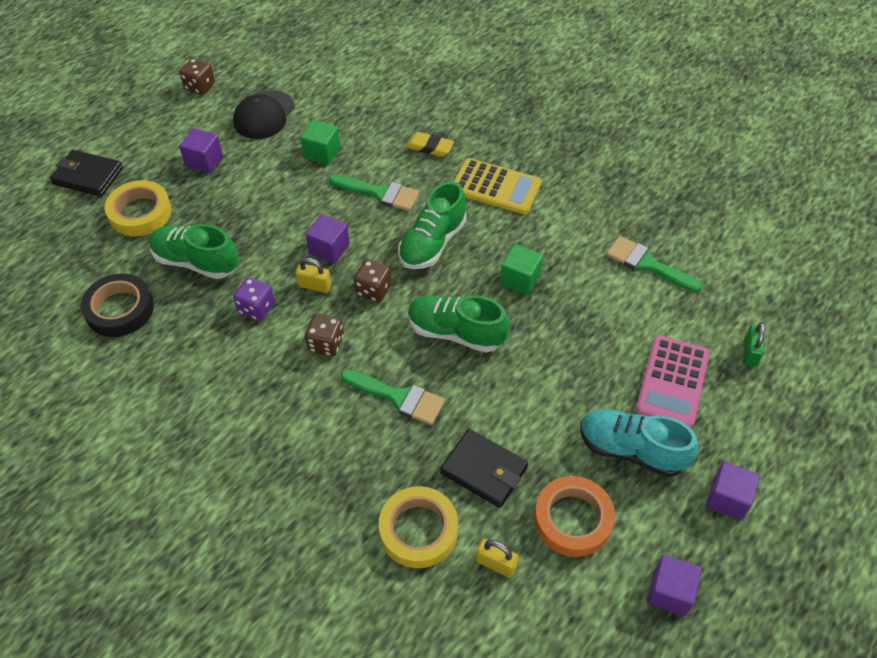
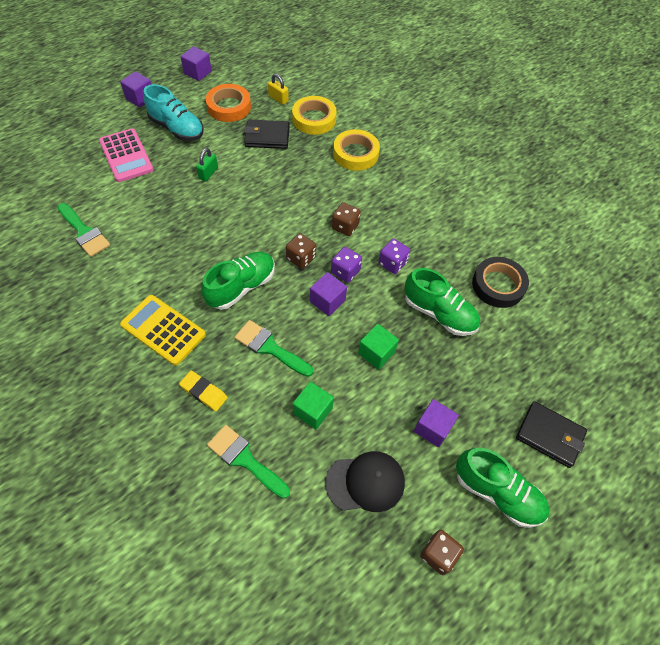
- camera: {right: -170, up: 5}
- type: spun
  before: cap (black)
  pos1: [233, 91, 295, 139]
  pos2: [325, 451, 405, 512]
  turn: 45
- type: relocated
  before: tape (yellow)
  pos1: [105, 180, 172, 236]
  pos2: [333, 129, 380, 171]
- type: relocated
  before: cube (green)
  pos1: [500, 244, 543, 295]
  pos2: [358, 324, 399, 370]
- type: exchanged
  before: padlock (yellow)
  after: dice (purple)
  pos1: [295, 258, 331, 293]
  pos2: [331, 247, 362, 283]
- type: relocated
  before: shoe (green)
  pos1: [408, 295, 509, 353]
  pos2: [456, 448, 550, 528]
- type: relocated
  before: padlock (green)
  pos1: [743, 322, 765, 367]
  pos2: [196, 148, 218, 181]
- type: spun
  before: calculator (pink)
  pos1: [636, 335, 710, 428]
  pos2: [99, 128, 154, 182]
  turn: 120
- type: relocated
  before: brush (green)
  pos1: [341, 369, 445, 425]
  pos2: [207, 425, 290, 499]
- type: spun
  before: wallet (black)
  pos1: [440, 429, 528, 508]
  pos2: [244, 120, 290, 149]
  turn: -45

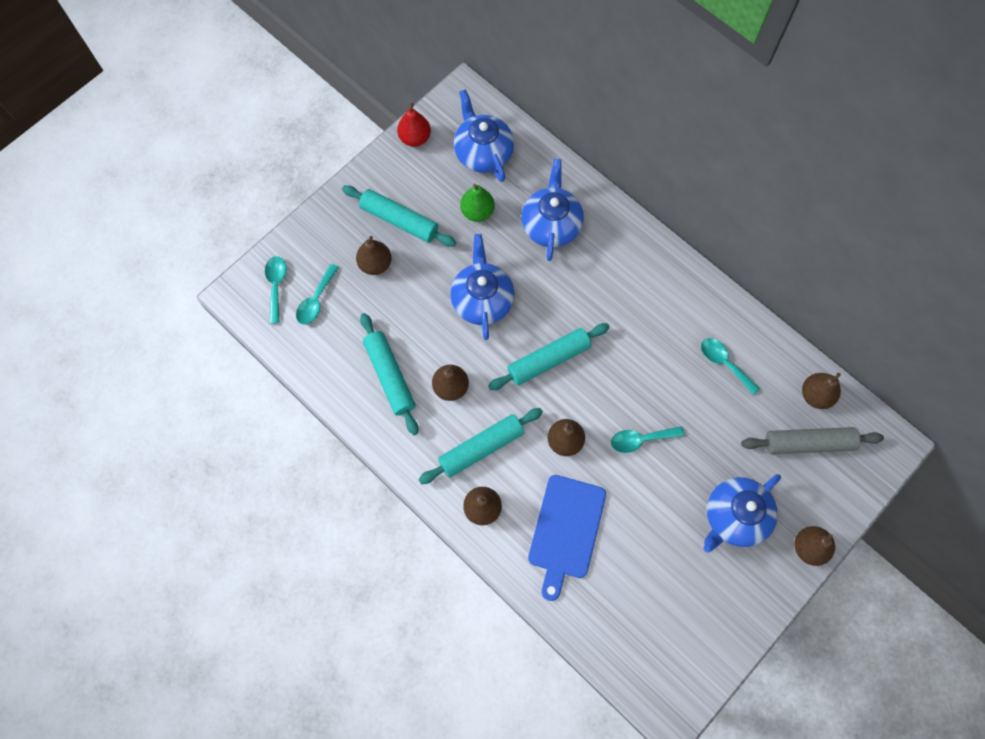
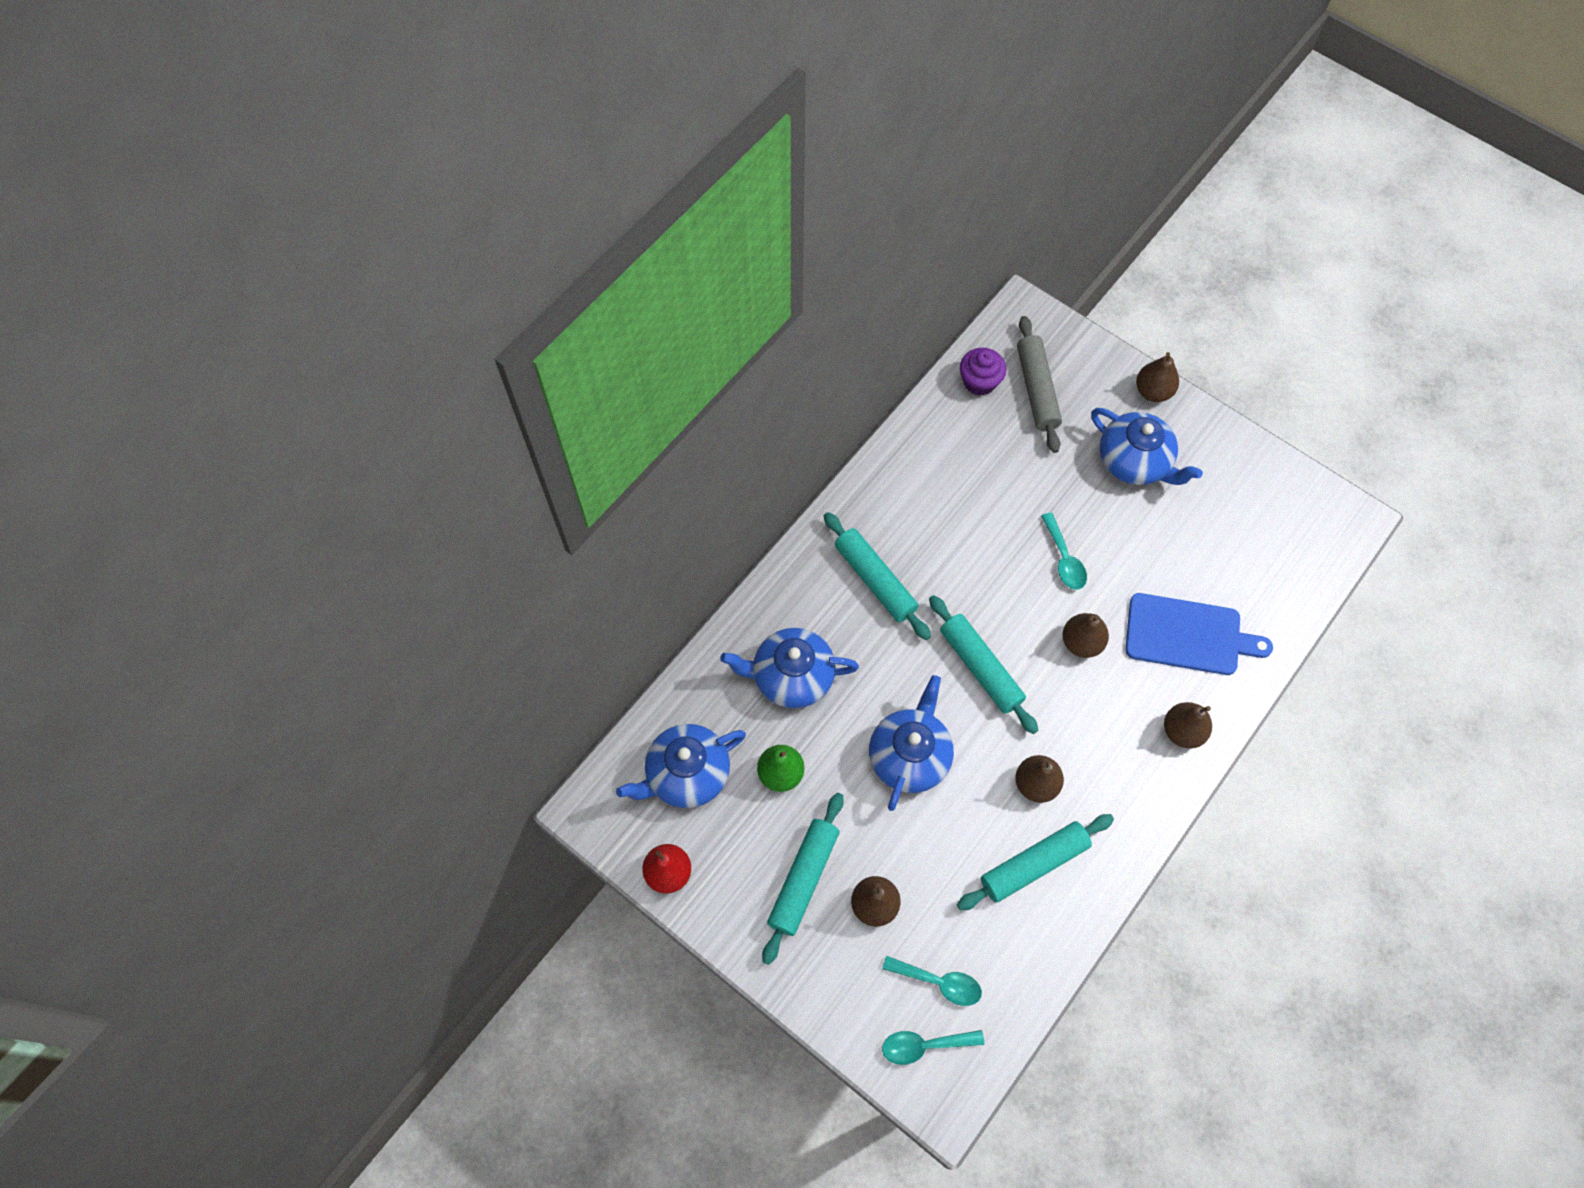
- camera: {right: -95, up: -5}
- type: spun
  before: teapot (blue)
  pos1: [450, 234, 514, 340]
  pos2: [869, 675, 954, 811]
  turn: 120
- type: missing
  before: spoon (turquoise)
  pos1: [701, 338, 760, 395]
- type: exchanged
  before: pear (brown)
  after: cupcake (purple)
  pos1: [802, 373, 841, 409]
  pos2: [960, 348, 1006, 396]
- type: relocated
  before: rolling pin (turquoise)
  pos1: [419, 408, 543, 484]
  pos2: [824, 512, 931, 640]

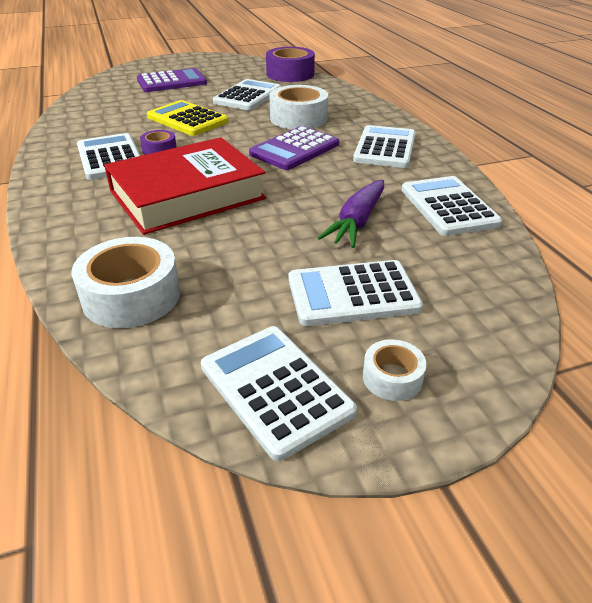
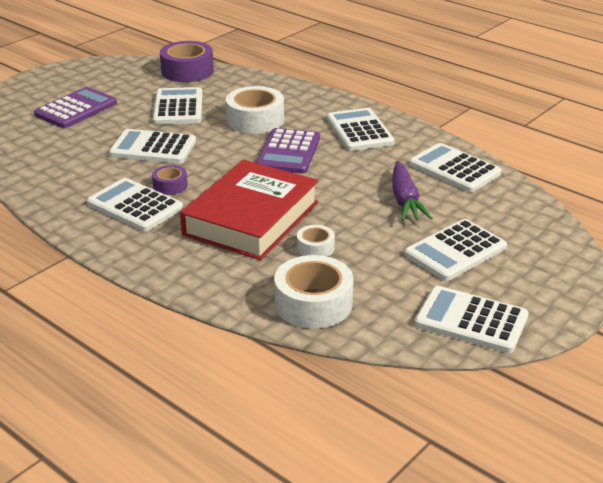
- camera: {right: -30, up: -5}
- type: colour
  before: calculator (yellow)
  after: calculator (white)
  pos1: [147, 100, 228, 136]
  pos2: [109, 129, 196, 164]
- type: relocated
  before: tape (white)
  pos1: [363, 339, 427, 401]
  pos2: [297, 225, 335, 257]

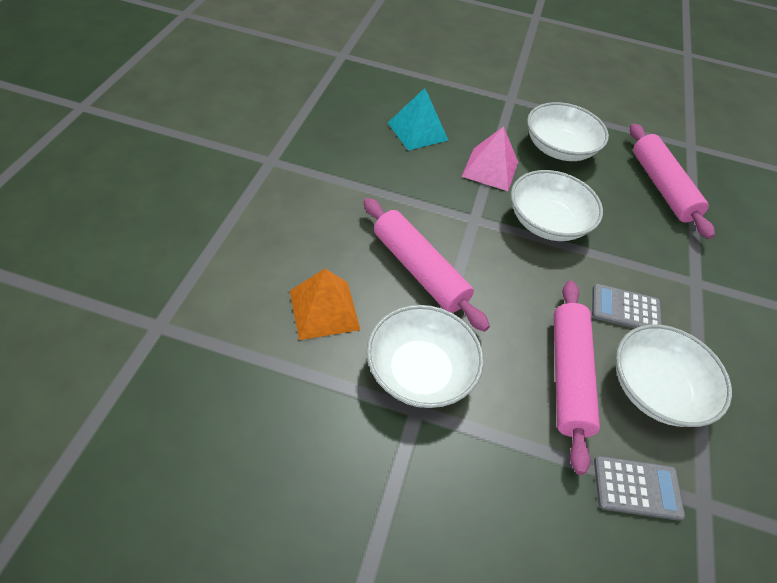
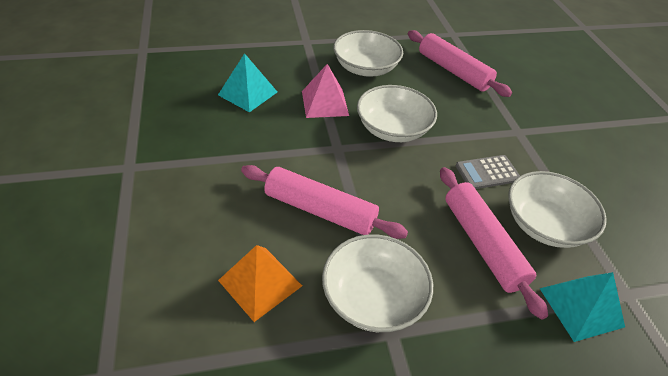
- camera: {right: -25, up: -5}
- type: exchanged
  before: calculator (grey)
  after: pyramid (turquoise)
  pos1: [594, 456, 685, 521]
  pos2: [539, 272, 625, 342]

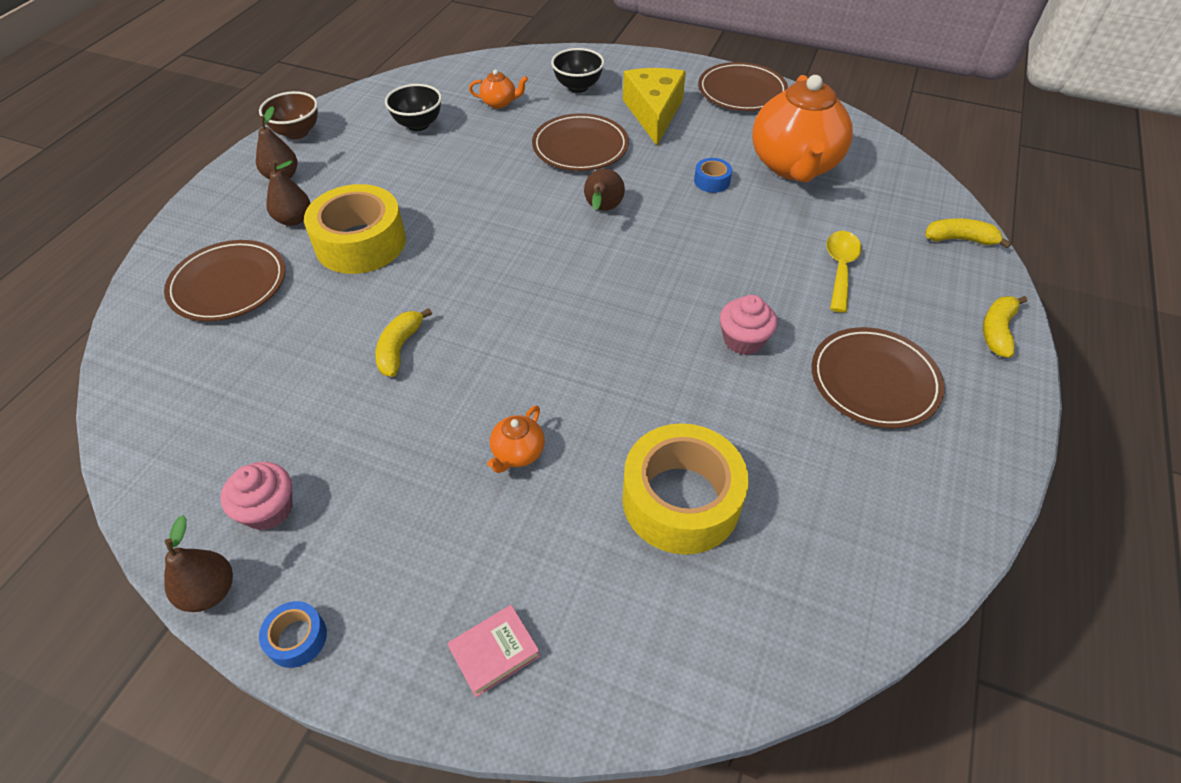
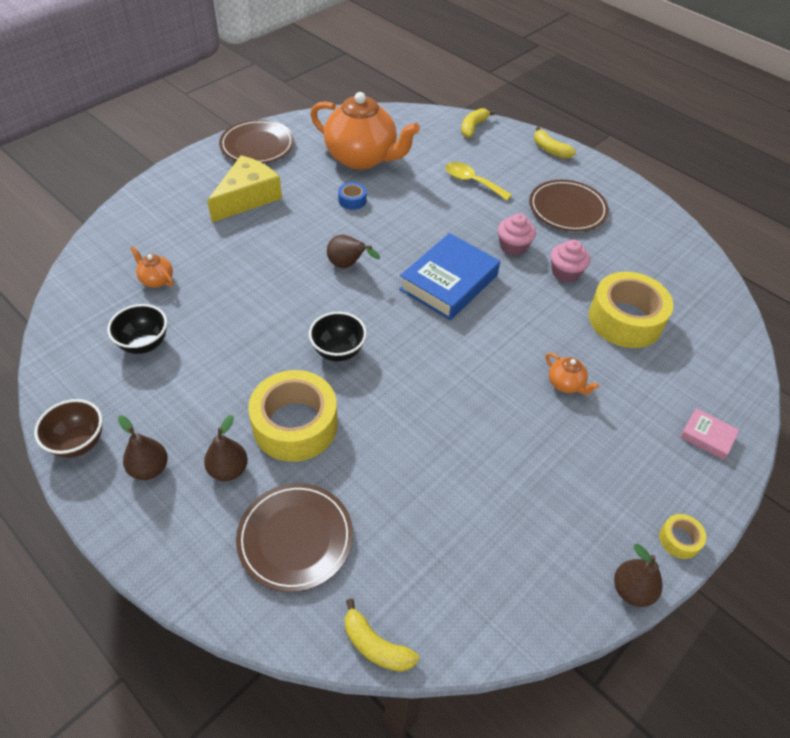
- camera: {right: -70, up: 0}
- type: relocated
  before: bowl (black)
  pos1: [551, 48, 604, 93]
  pos2: [309, 312, 367, 362]
- type: spun
  before: cheese (yellow)
  pos1: [623, 68, 686, 145]
  pos2: [207, 155, 282, 222]
  turn: 105
- type: spun
  before: teapot (orange)
  pos1: [469, 69, 528, 109]
  pos2: [130, 246, 173, 288]
  turn: -75
- type: missing
  before: plate (brown)
  pos1: [532, 113, 629, 171]
- type: relocated
  before: banana (yellow)
  pos1: [375, 308, 432, 377]
  pos2: [345, 599, 419, 672]
- type: relocated
  before: cupcake (pink)
  pos1: [220, 462, 293, 530]
  pos2: [551, 240, 590, 282]
- type: colour
  before: tape (blue)
  after: tape (yellow)
  pos1: [259, 601, 327, 668]
  pos2: [659, 514, 706, 559]
- type: spun
  before: book (pink)
  pos1: [447, 605, 540, 697]
  pos2: [680, 408, 739, 460]
  turn: -45
- type: appeared
  after: book (blue)
  pos2: [399, 233, 500, 320]

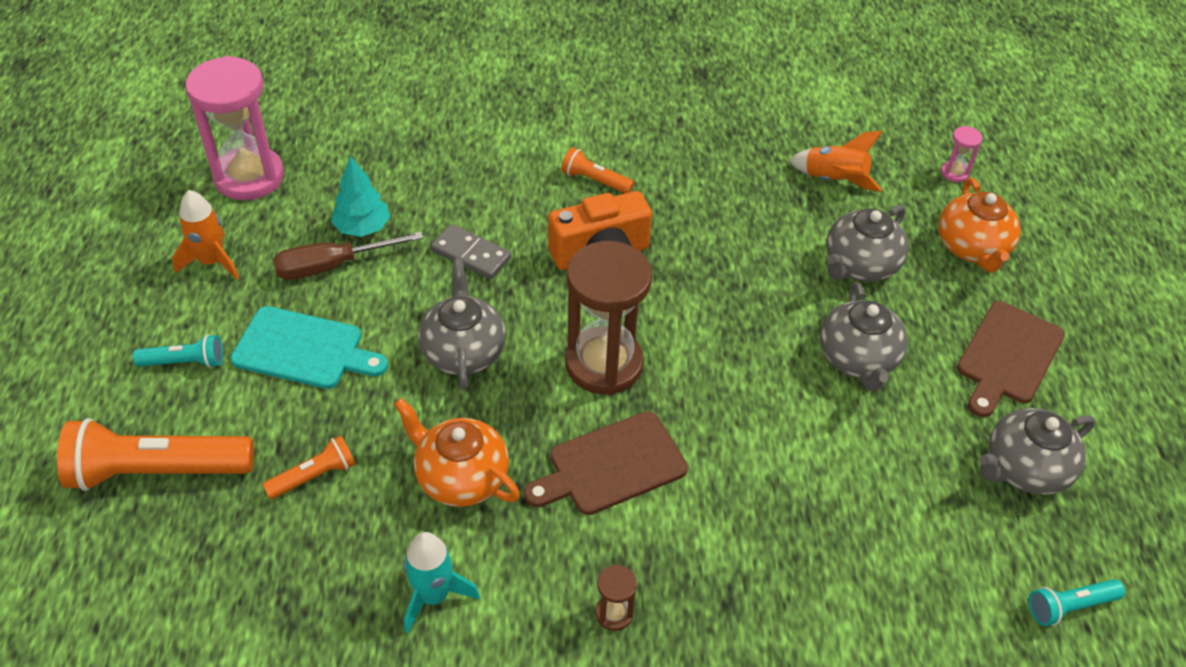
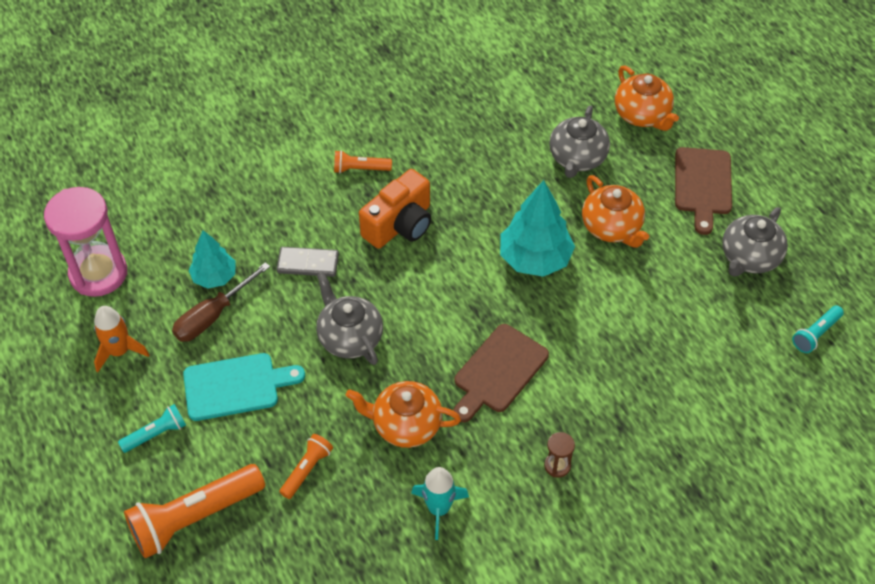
- camera: {right: -25, up: 5}
- type: missing
  before: hourglass (pink)
  pos1: [941, 126, 982, 182]
- type: missing
  before: rocket (orange)
  pos1: [788, 131, 882, 192]
- type: missing
  before: hourglass (brown)
  pos1: [565, 241, 652, 395]
- type: colour
  before: teapot (grey)
  after: teapot (orange)
  pos1: [820, 282, 908, 391]
  pos2: [582, 175, 649, 248]
- type: appeared
  after: tree (turquoise)
  pos2: [500, 180, 575, 277]

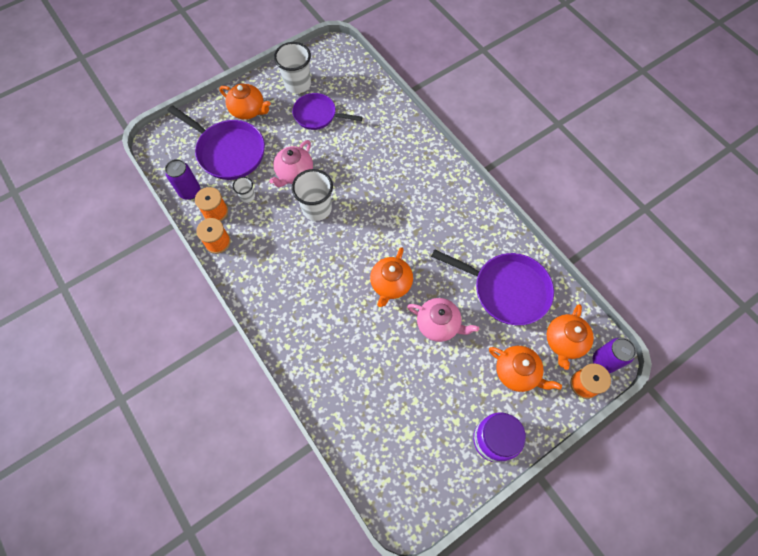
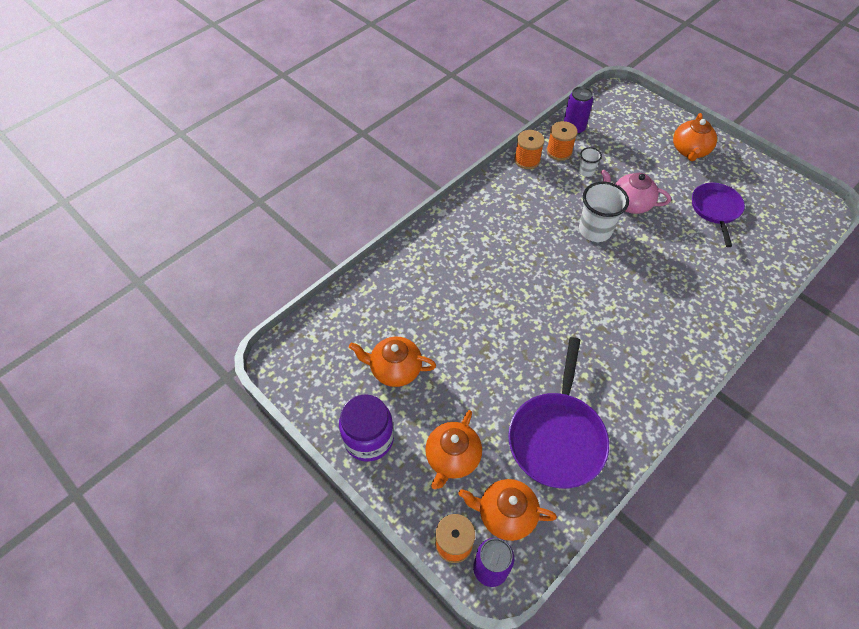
- camera: {right: 80, up: -10}
- type: missing
  before: cup (white)
  pos1: [274, 42, 311, 93]
- type: missing
  before: pan (purple)
  pos1: [168, 105, 265, 180]
- type: relocated
  before: teapot (orange)
  pos1: [370, 247, 413, 307]
  pos2: [349, 337, 436, 387]
- type: missing
  before: teapot (pink)
  pos1: [407, 298, 479, 342]

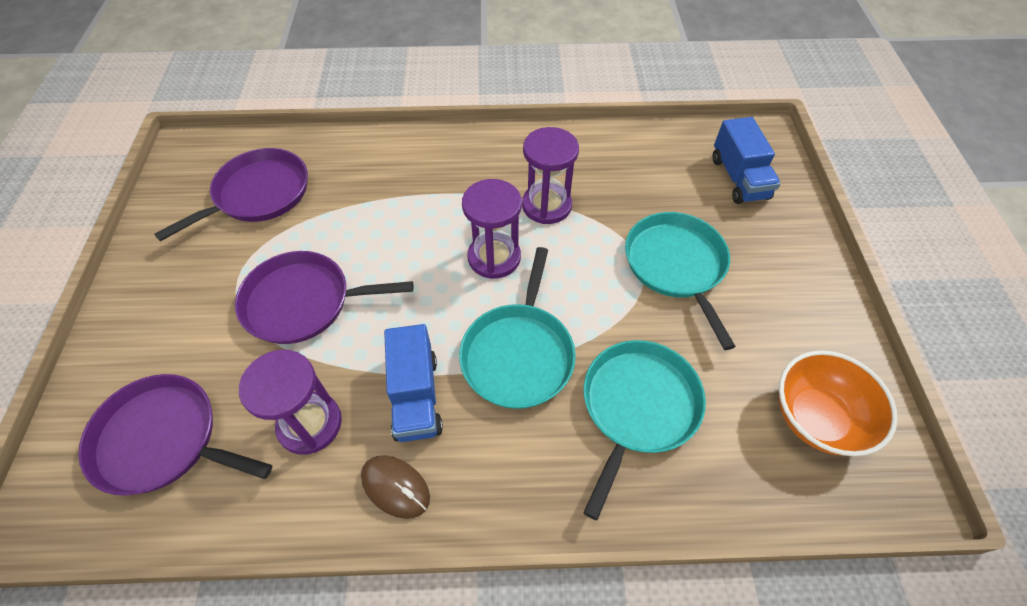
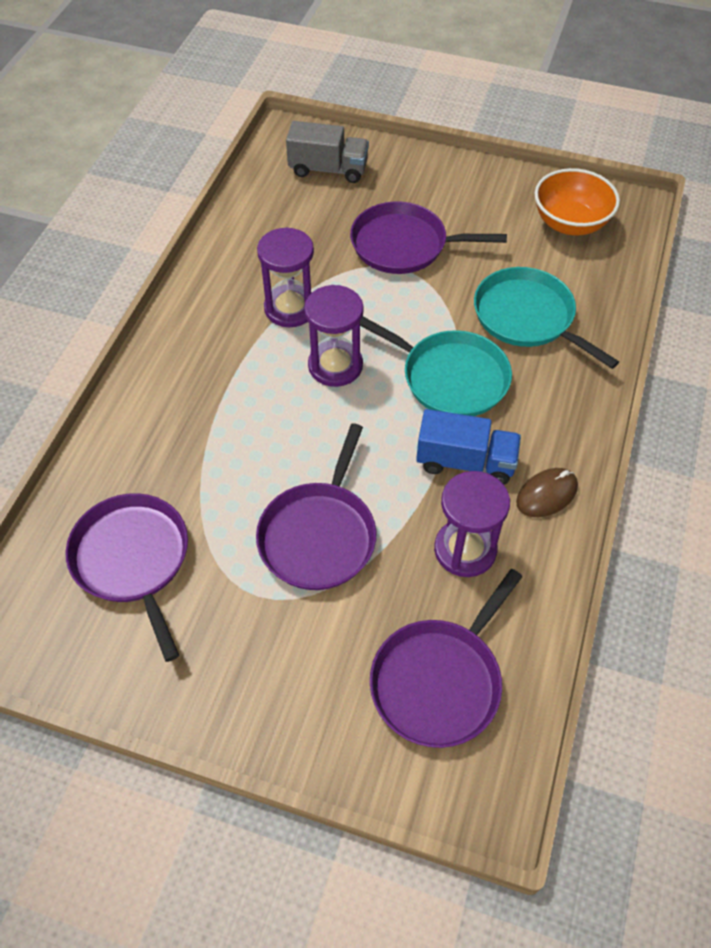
- camera: {right: -70, up: 0}
- type: colour
  before: truck (blue)
  after: truck (grey)
  pos1: [712, 117, 781, 204]
  pos2: [286, 121, 369, 183]
- type: colour
  before: pan (turquoise)
  after: pan (purple)
  pos1: [625, 212, 736, 350]
  pos2: [350, 202, 507, 274]

